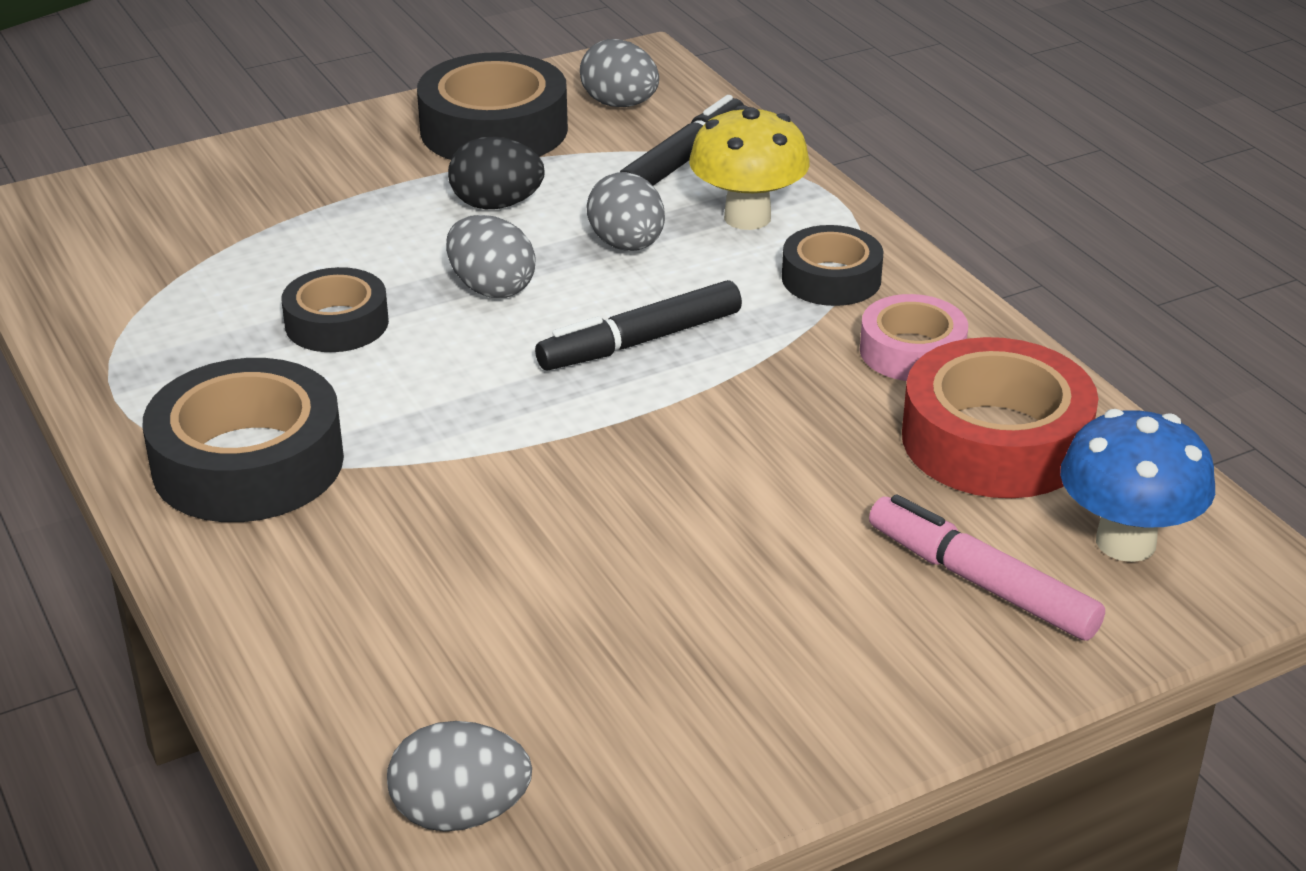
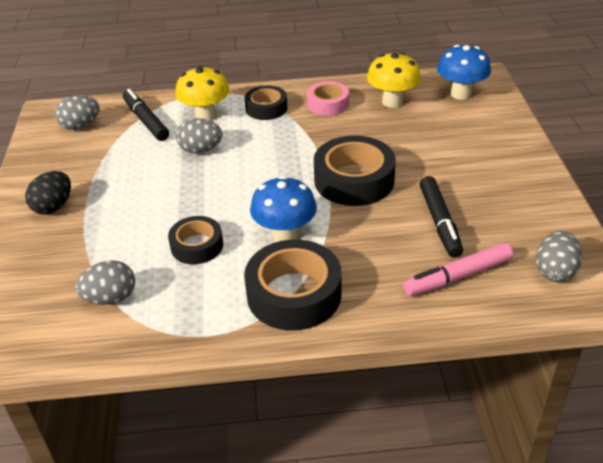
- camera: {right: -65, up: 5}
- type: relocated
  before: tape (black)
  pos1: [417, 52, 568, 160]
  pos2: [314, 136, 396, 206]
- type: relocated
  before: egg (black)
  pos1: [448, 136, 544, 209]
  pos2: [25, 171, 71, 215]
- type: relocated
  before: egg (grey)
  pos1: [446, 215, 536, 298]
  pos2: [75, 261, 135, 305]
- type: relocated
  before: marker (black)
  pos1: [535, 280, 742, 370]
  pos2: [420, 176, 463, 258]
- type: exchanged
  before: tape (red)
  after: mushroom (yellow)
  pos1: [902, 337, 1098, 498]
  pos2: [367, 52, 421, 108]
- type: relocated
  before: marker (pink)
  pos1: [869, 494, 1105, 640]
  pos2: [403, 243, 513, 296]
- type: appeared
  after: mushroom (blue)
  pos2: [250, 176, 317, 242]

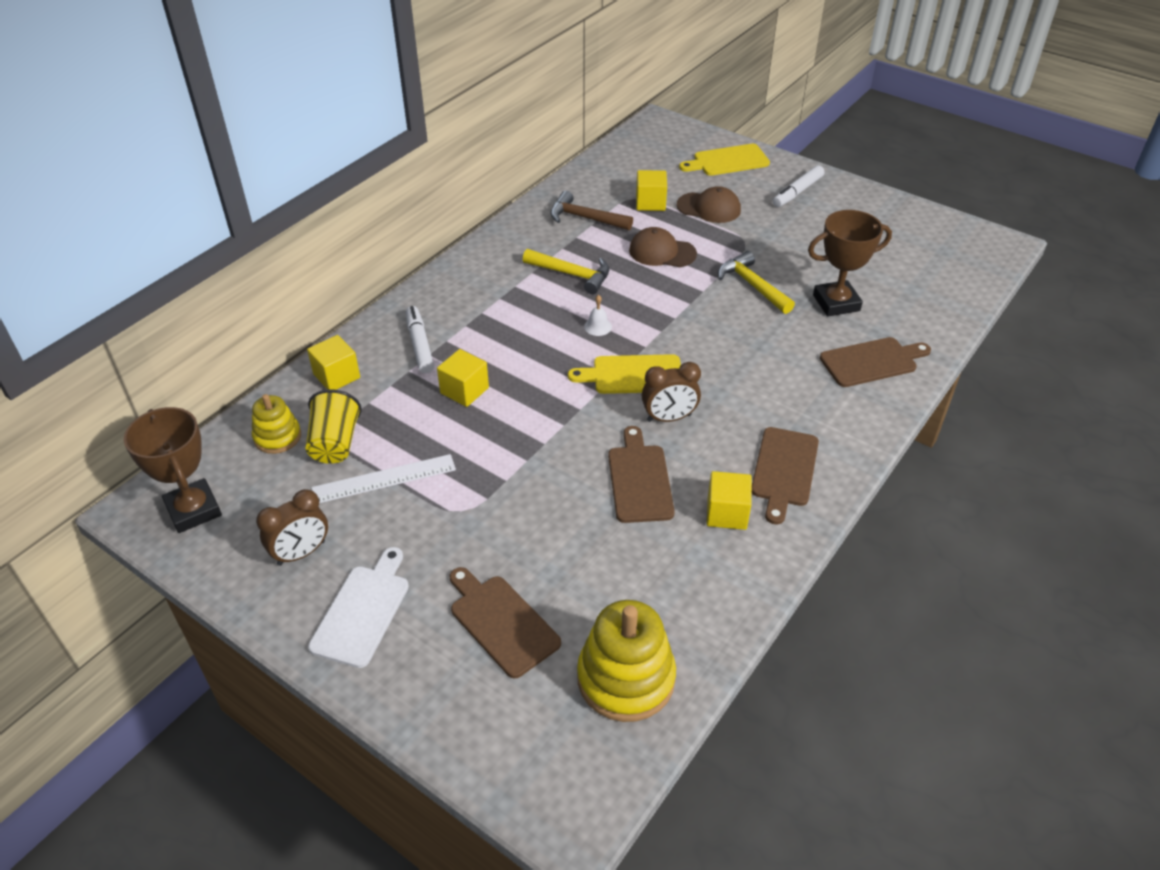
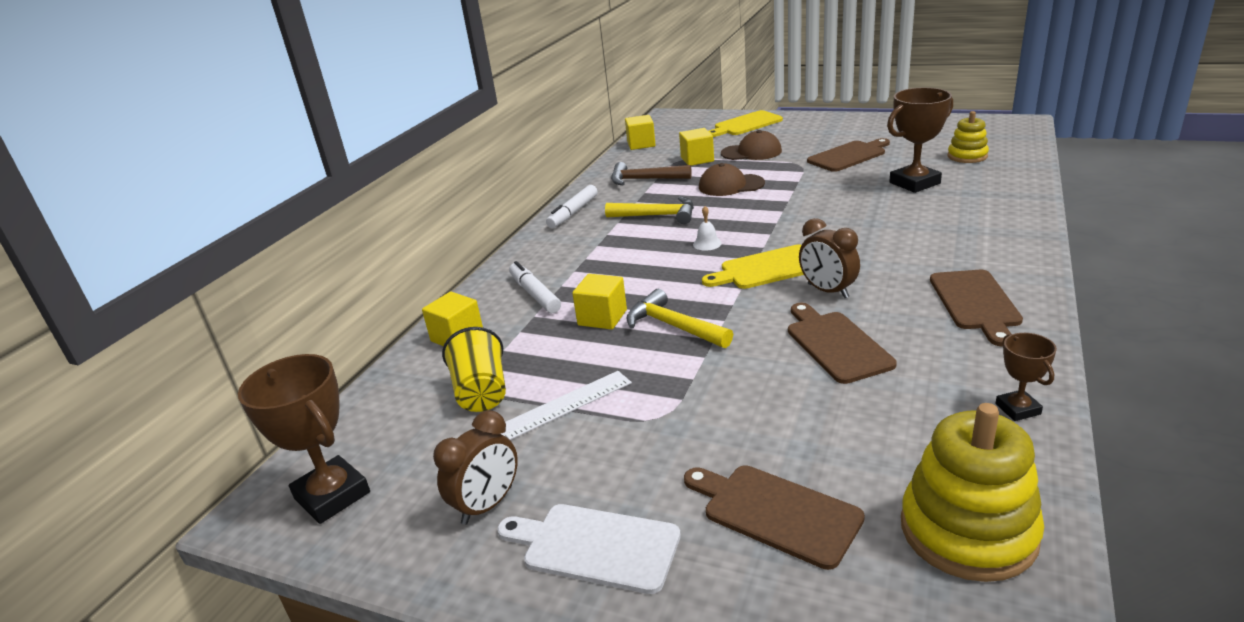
- camera: {right: -10, up: -15}
- type: relocated
  before: marker (white)
  pos1: [773, 165, 824, 207]
  pos2: [546, 185, 598, 228]
- type: relocated
  before: hammer (yellow)
  pos1: [718, 251, 795, 314]
  pos2: [627, 289, 733, 348]
- type: relocated
  before: cutting board (brown)
  pos1: [820, 337, 931, 387]
  pos2: [807, 138, 890, 172]
- type: spun
  before: clock (brown)
  pos1: [642, 362, 701, 422]
  pos2: [799, 218, 860, 298]
  turn: 75
- type: relocated
  before: stacking toy (yellow)
  pos1: [252, 394, 301, 454]
  pos2: [948, 111, 989, 163]
- type: relocated
  before: cube (yellow)
  pos1: [707, 471, 752, 530]
  pos2: [625, 115, 655, 150]
- type: spun
  before: cutting board (white)
  pos1: [308, 547, 409, 668]
  pos2: [497, 504, 681, 594]
  turn: -75
- type: appeared
  after: trophy (brown)
  pos2: [995, 333, 1057, 421]

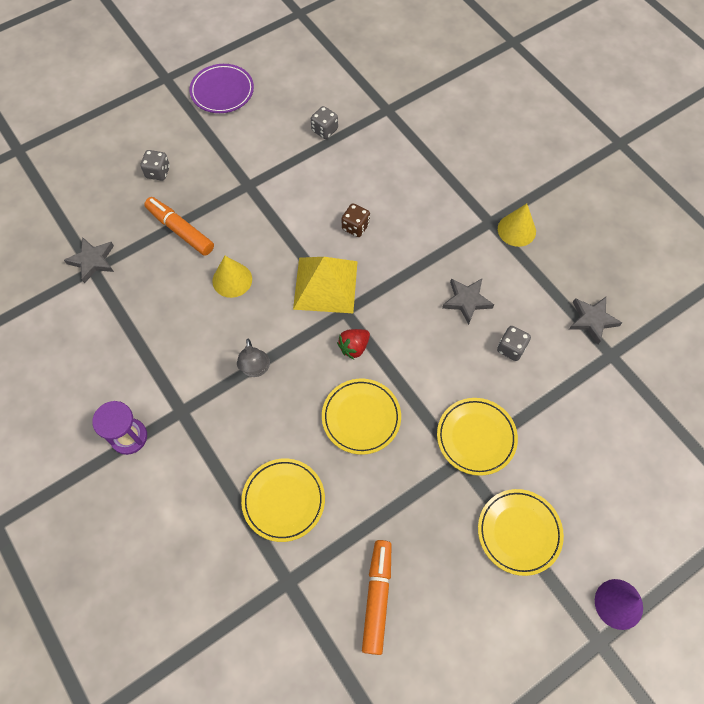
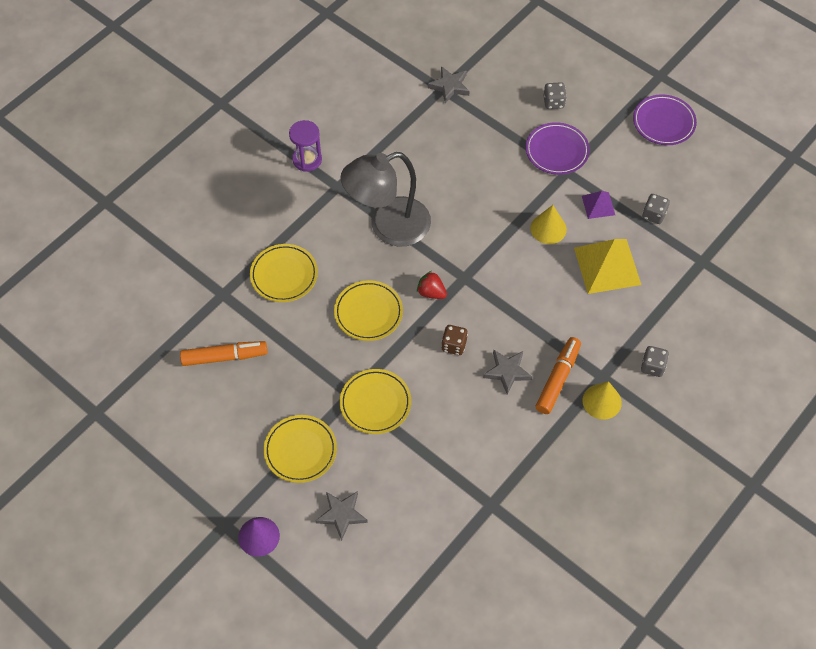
- camera: {right: 75, up: -5}
- type: relocated
  before: marker (orange)
  pos1: [144, 197, 214, 256]
  pos2: [535, 337, 581, 414]
- type: relocated
  before: dice (brown)
  pos1: [342, 203, 370, 237]
  pos2: [441, 325, 468, 355]
- type: relocated
  before: cone (yellow)
  pos1: [213, 256, 252, 298]
  pos2: [530, 205, 567, 244]
- type: relocated
  before: pyramid (yellow)
  pos1: [293, 257, 358, 313]
  pos2: [574, 239, 641, 294]
- type: relocated
  before: star (grey)
  pos1: [569, 297, 622, 344]
  pos2: [316, 491, 368, 541]
- type: relocated
  before: dice (grey)
  pos1: [497, 326, 531, 361]
  pos2: [641, 346, 669, 377]
- type: size
  before: lamp (grey)
  pos1: [237, 338, 270, 377]
  pos2: [340, 152, 431, 247]
  scale: 2.31
- type: appeared
  after: plate (purple)
  pos2: [526, 122, 590, 175]
- type: appeared
  after: pyramid (purple)
  pos2: [582, 191, 615, 219]

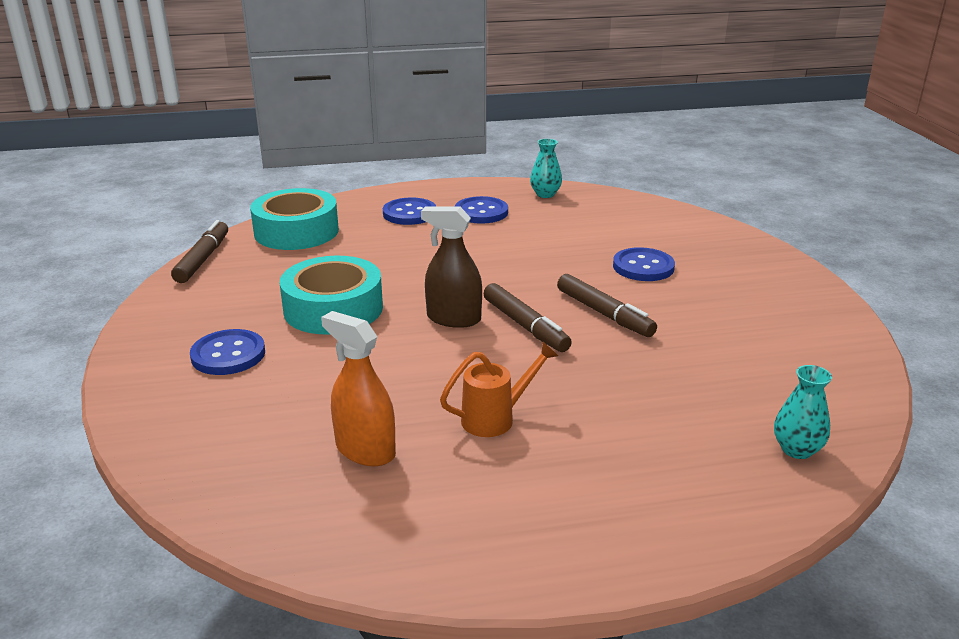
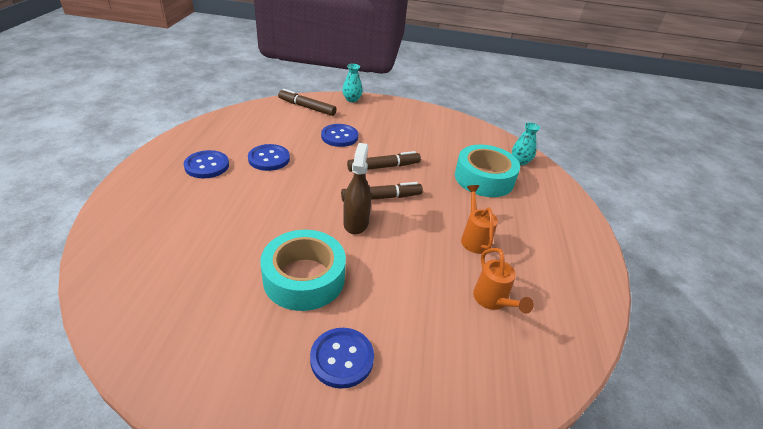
- camera: {right: -75, up: 10}
- type: relocated
  before: vase (turquoise)
  pos1: [530, 139, 562, 198]
  pos2: [342, 64, 363, 102]
- type: relocated
  before: tape (turquoise)
  pos1: [250, 188, 339, 250]
  pos2: [455, 145, 520, 197]
- type: relocated
  before: button (blue)
  pos1: [383, 197, 436, 225]
  pos2: [248, 144, 290, 171]
- type: spun
  before: spray bottle (brown)
  pos1: [421, 206, 482, 328]
  pos2: [343, 143, 371, 235]
  turn: 150
- type: relocated
  before: marker (brown)
  pos1: [171, 220, 228, 283]
  pos2: [278, 89, 336, 116]
- type: exchanged
  before: spray bottle (orange)
  after: watering can (orange)
  pos1: [321, 311, 396, 466]
  pos2: [473, 248, 534, 314]

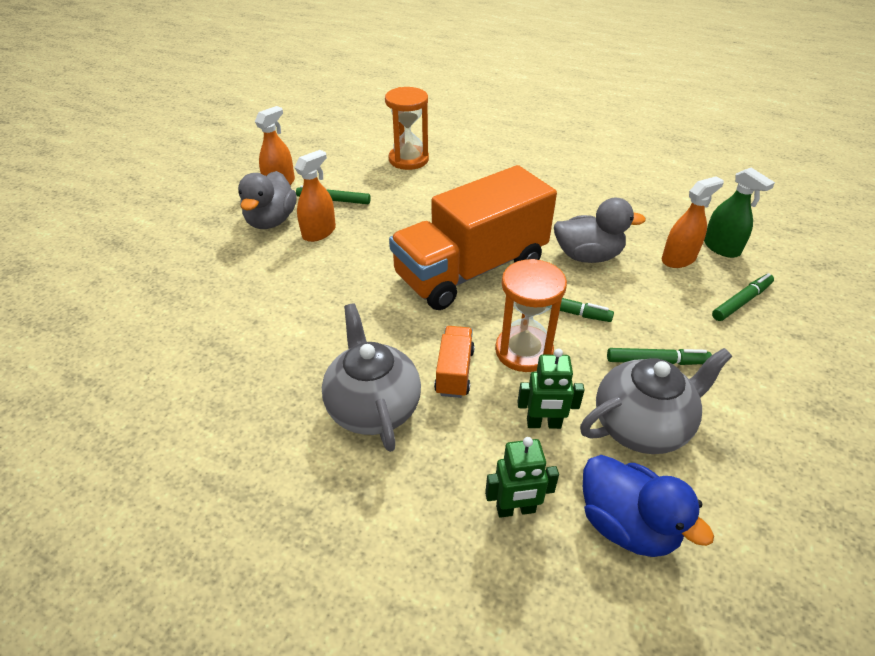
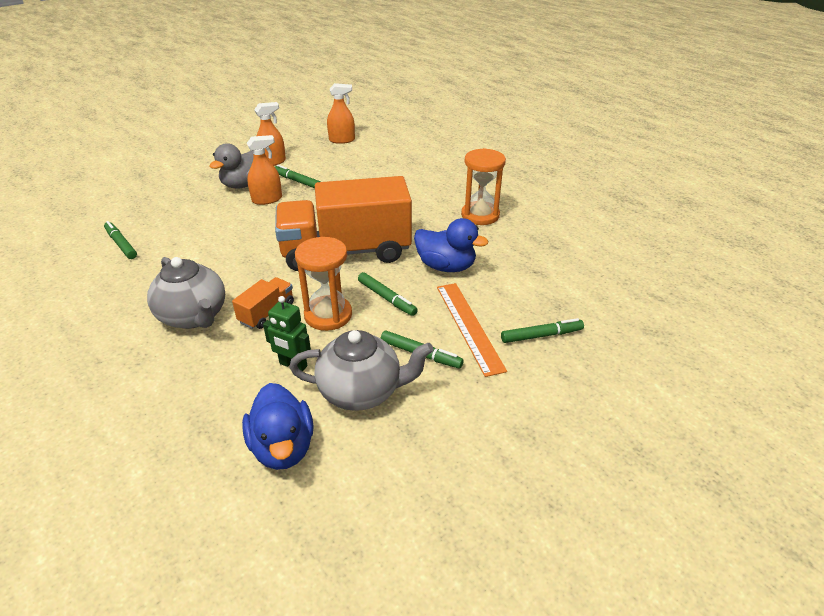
- camera: {right: 25, up: -5}
- type: relocated
  before: hourglass (orange)
  pos1: [385, 87, 429, 170]
  pos2: [461, 148, 506, 225]
- type: missing
  before: spray bottle (green)
  pos1: [704, 168, 775, 258]
- type: relocated
  before: spray bottle (orange)
  pos1: [662, 176, 724, 268]
  pos2: [327, 83, 355, 144]
- type: colour
  before: duck (grey)
  after: duck (blue)
  pos1: [554, 197, 646, 263]
  pos2: [414, 218, 488, 272]
- type: spun
  before: teapot (grey)
  pos1: [322, 303, 421, 452]
  pos2: [147, 257, 225, 329]
  turn: 135
- type: missing
  before: robot (green)
  pos1: [485, 437, 559, 518]
- type: appeared
  after: marker (green)
  pos2: [104, 221, 137, 259]
- type: appeared
  after: ruler (orange)
  pos2: [437, 283, 507, 377]

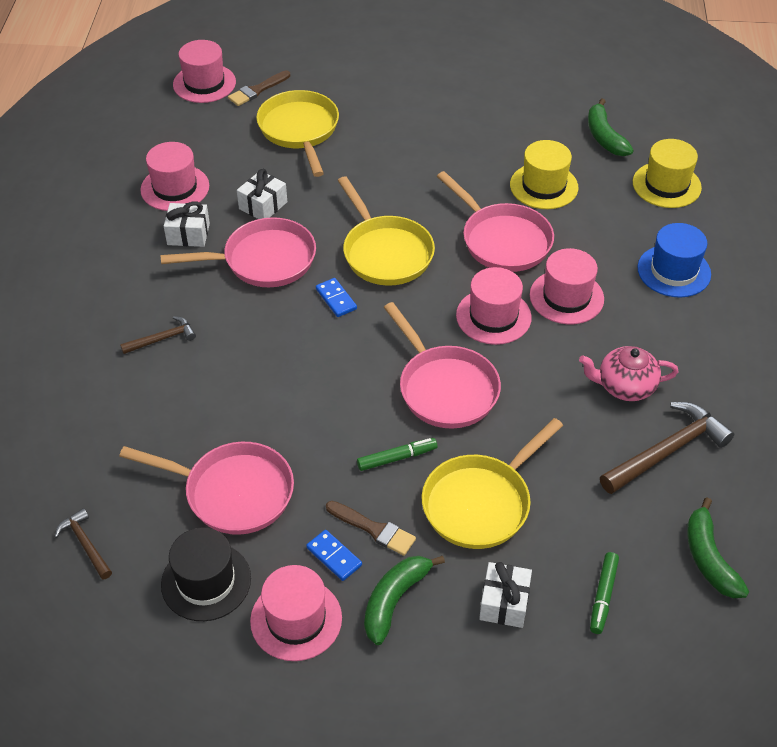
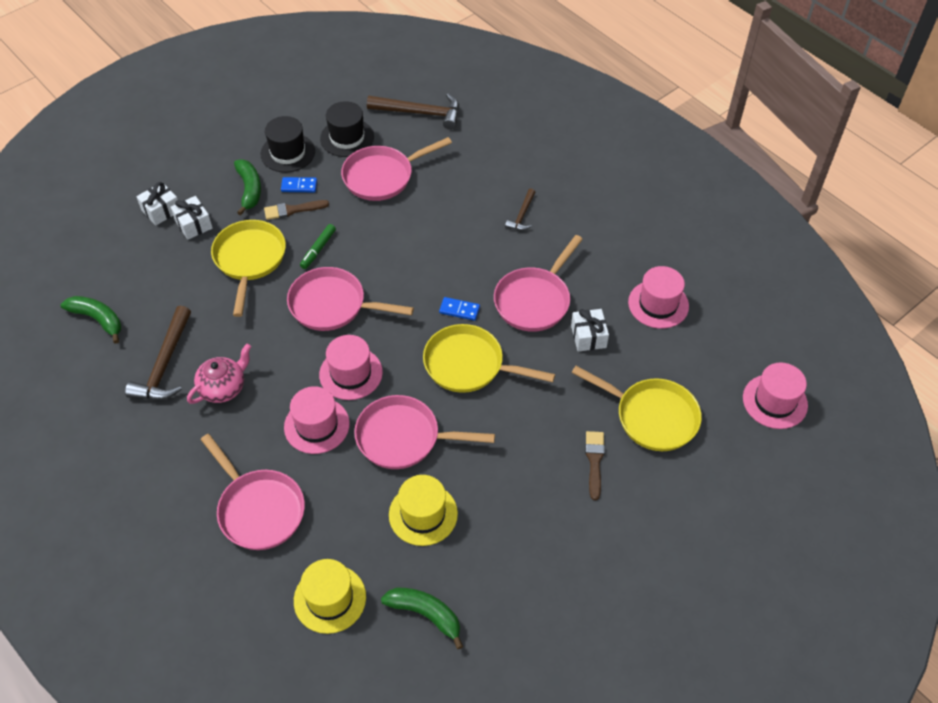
- camera: {right: 135, up: 5}
- type: relocated
  before: brush (brown)
  pos1: [228, 70, 290, 106]
  pos2: [585, 431, 605, 500]
- type: relocated
  before: gift (white)
  pos1: [164, 201, 210, 247]
  pos2: [136, 182, 178, 225]
- type: exchanged
  before: hat (blue)
  after: pan (pink)
  pos1: [637, 223, 711, 298]
  pos2: [200, 434, 305, 550]
- type: size
  before: hammer (brown)
  pos1: [54, 508, 112, 579]
  pos2: [367, 94, 459, 130]
  scale: 1.85
- type: missing
  before: marker (green)
  pos1: [590, 552, 619, 634]
- type: colour
  before: hat (pink)
  after: hat (black)
  pos1: [250, 565, 342, 661]
  pos2: [261, 116, 315, 172]

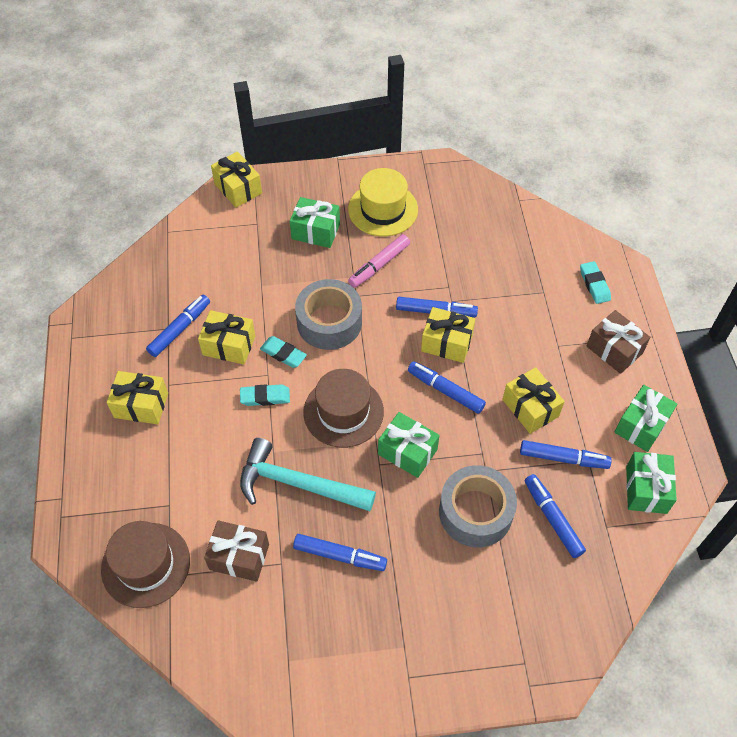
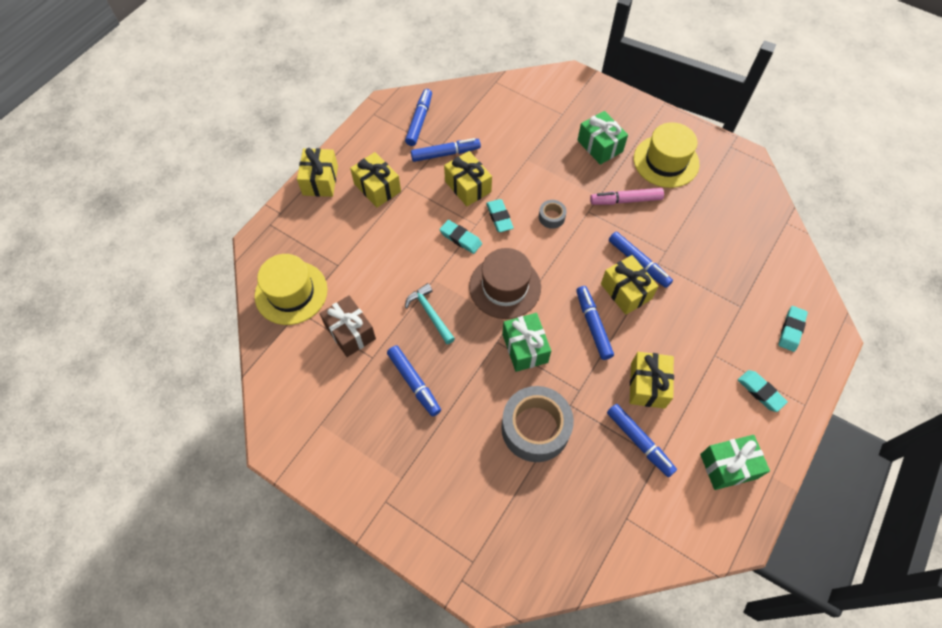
- camera: {right: 40, up: 5}
- type: relocated
  before: gift (yellow)
  pos1: [211, 151, 262, 208]
  pos2: [297, 148, 338, 197]
- type: size
  before: tape (grey)
  pos1: [295, 279, 362, 350]
  pos2: [539, 200, 567, 229]
  scale: 0.45
- type: exchanged
  before: gift (brown)
  after: eraser (turquoise)
  pos1: [587, 310, 650, 374]
  pos2: [738, 370, 788, 412]
- type: size
  before: hammer (turquoise)
  pos1: [240, 438, 376, 511]
  pos2: [405, 283, 455, 344]
  scale: 0.57
- type: missing
  before: gift (green)
  pos1: [626, 452, 677, 514]
- type: relocated
  before: marker (blue)
  pos1: [525, 474, 586, 558]
  pos2: [405, 89, 432, 146]
- type: colour
  before: hat (brown)
  after: hat (yellow)
  pos1: [101, 521, 190, 608]
  pos2: [255, 254, 327, 325]

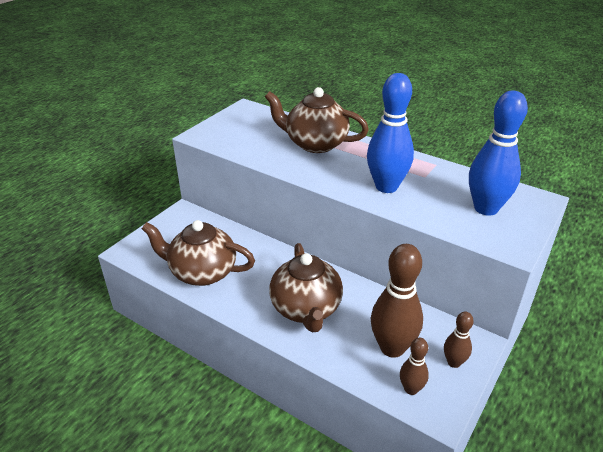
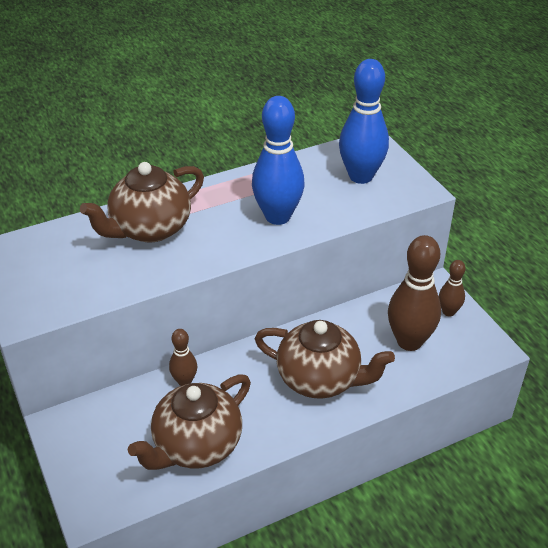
- camera: {right: -60, up: 5}
- type: relocated
  before: bowling pin (brown)
  pos1: [400, 338, 429, 395]
  pos2: [169, 329, 197, 386]

